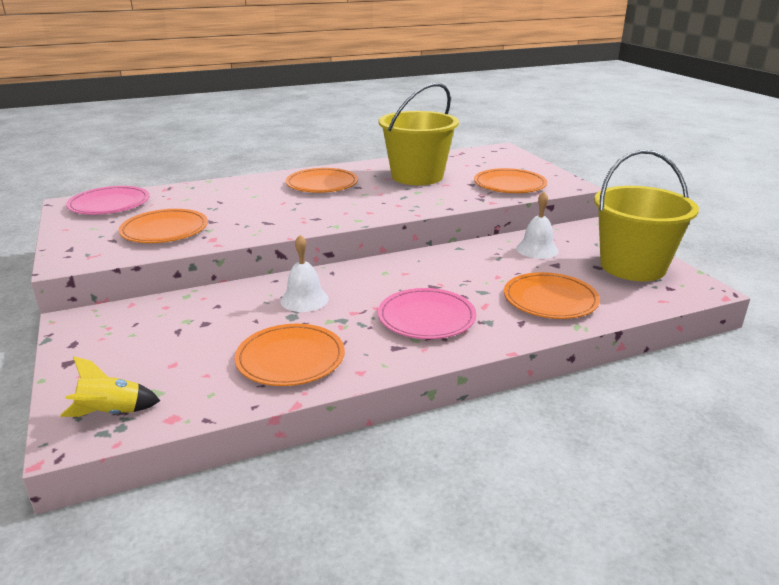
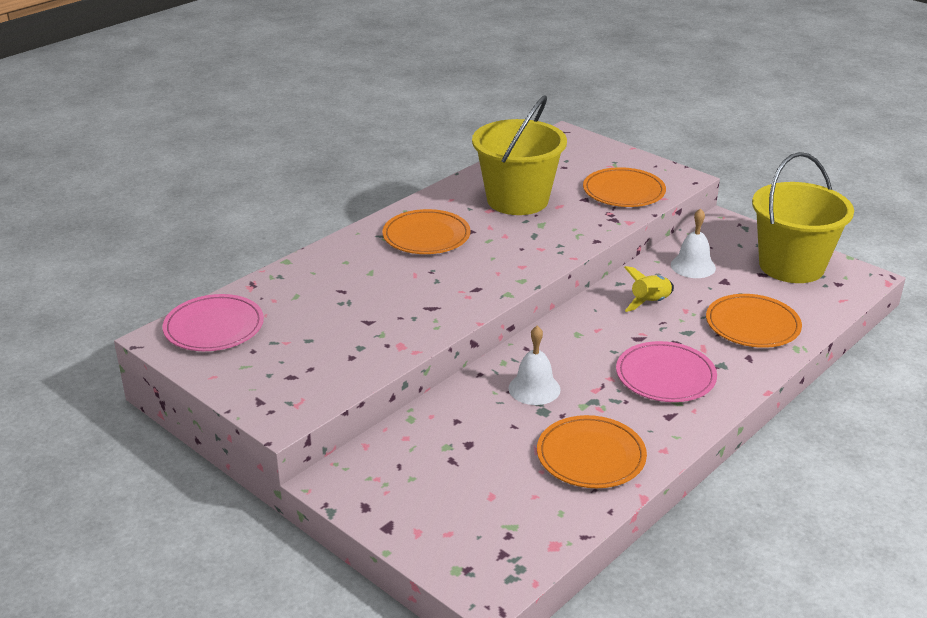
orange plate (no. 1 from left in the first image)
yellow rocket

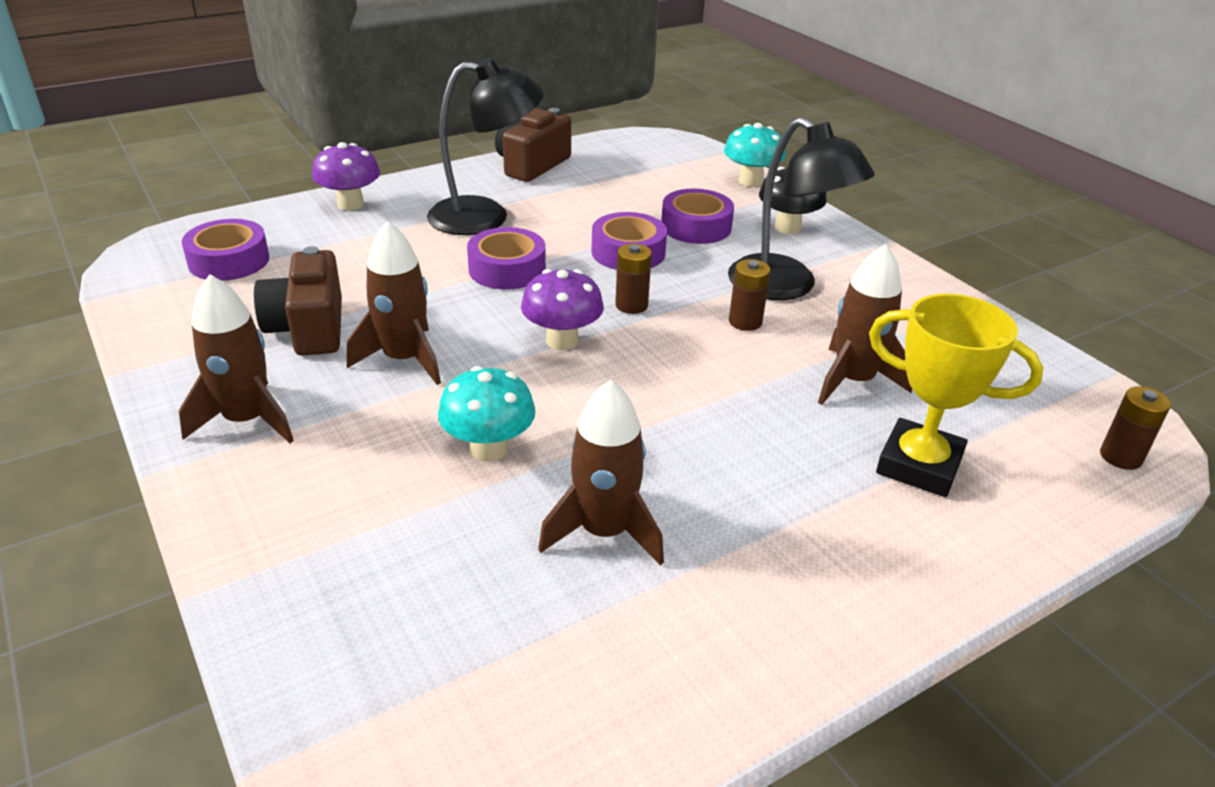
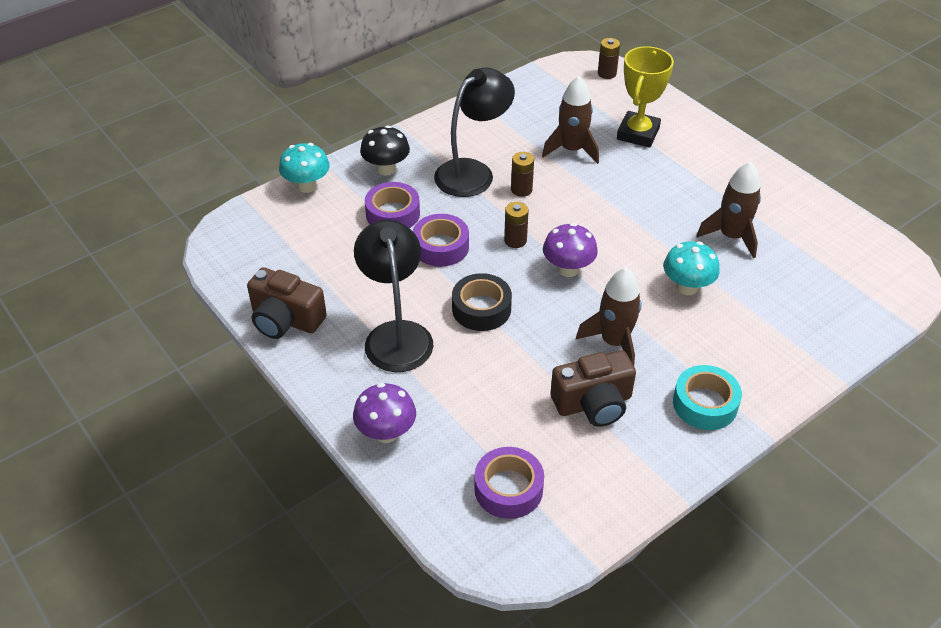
turquoise tape
black tape

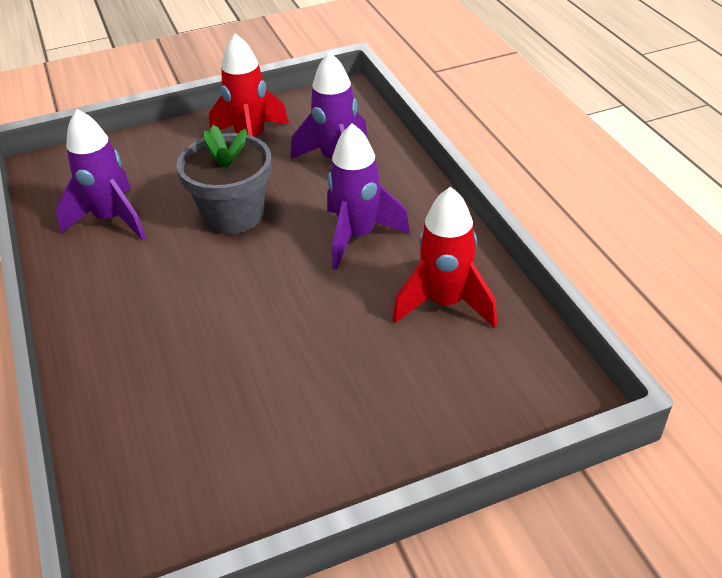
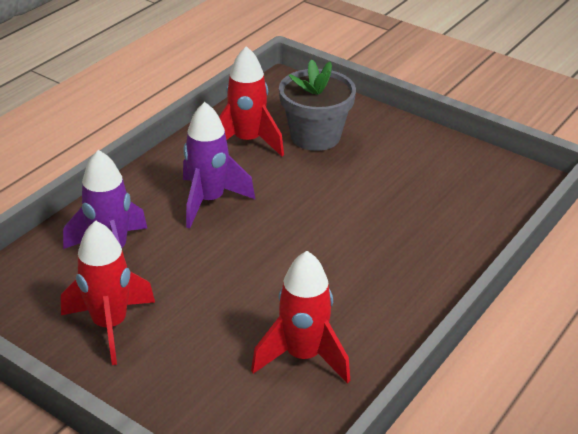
grey flower pot
red rocket (no. 3 from left)

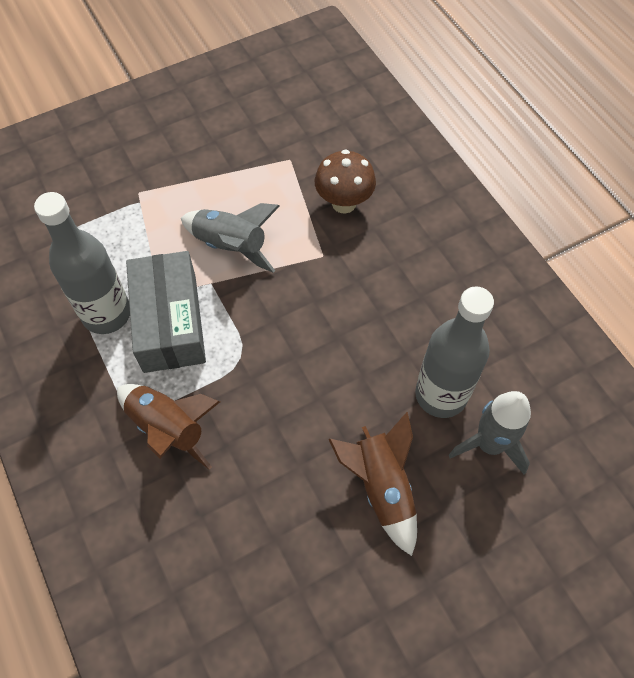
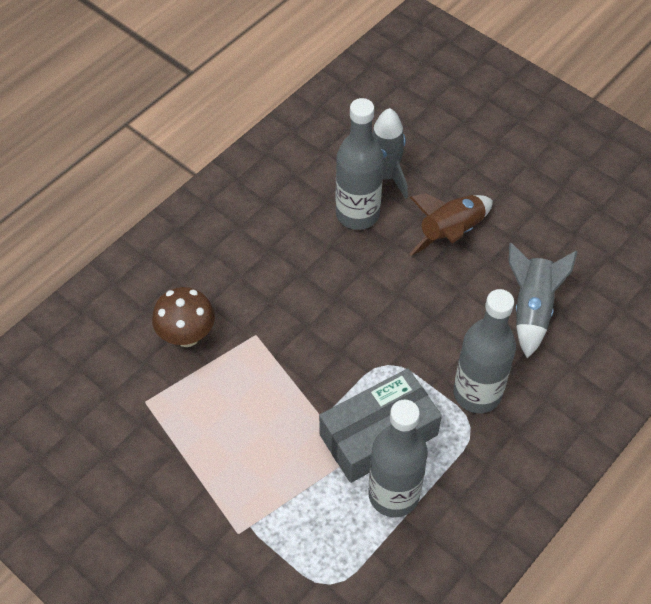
grey rocket (no. 2 from left)
grey bottle (no. 3 from left)

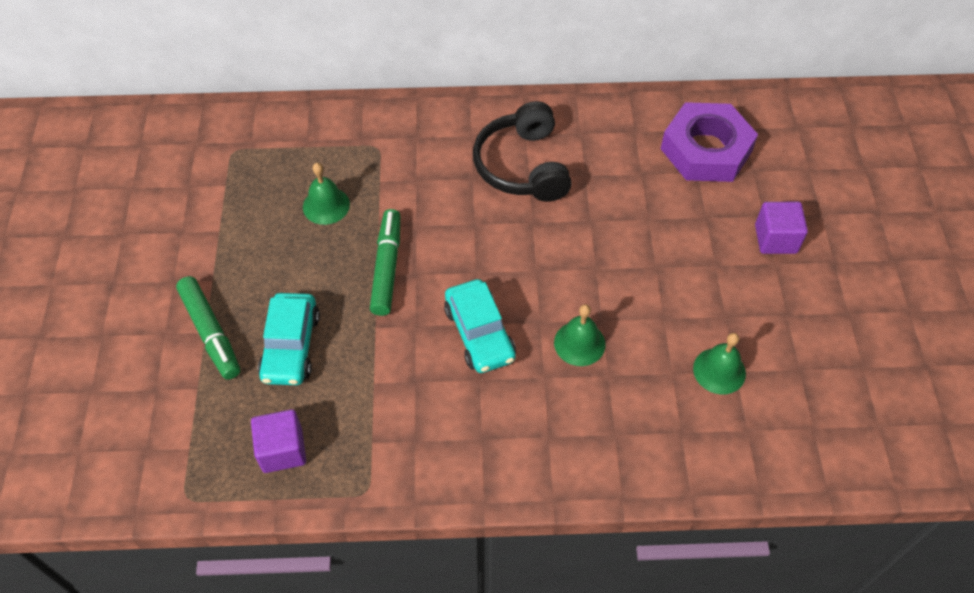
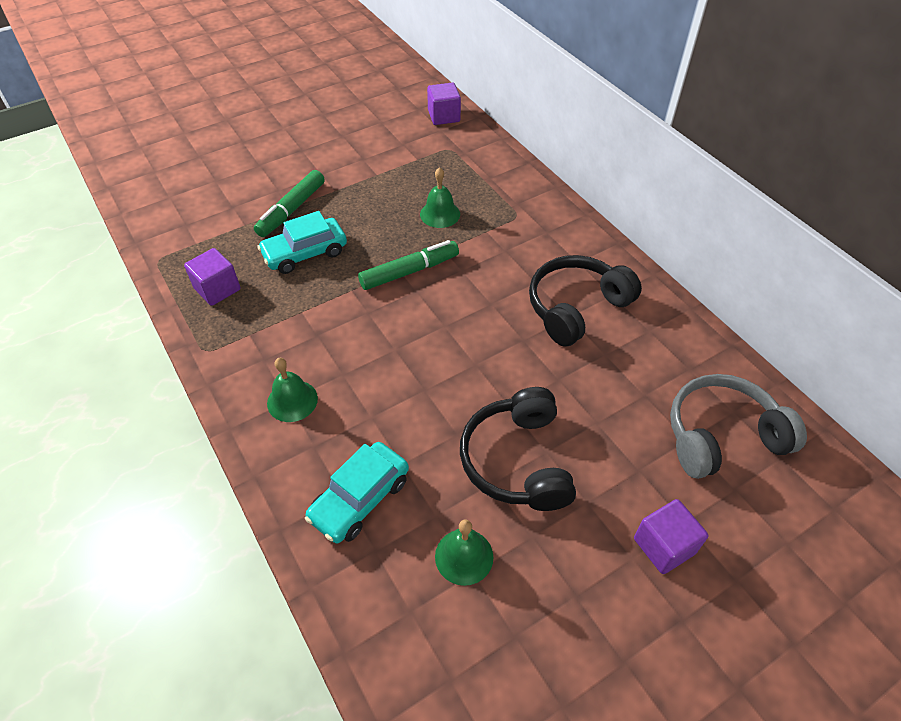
purple cube (no. 2 from left)
black headphones (no. 1 from left)
turquoise car (no. 2 from left)
green bell (no. 1 from left)
grey headphones

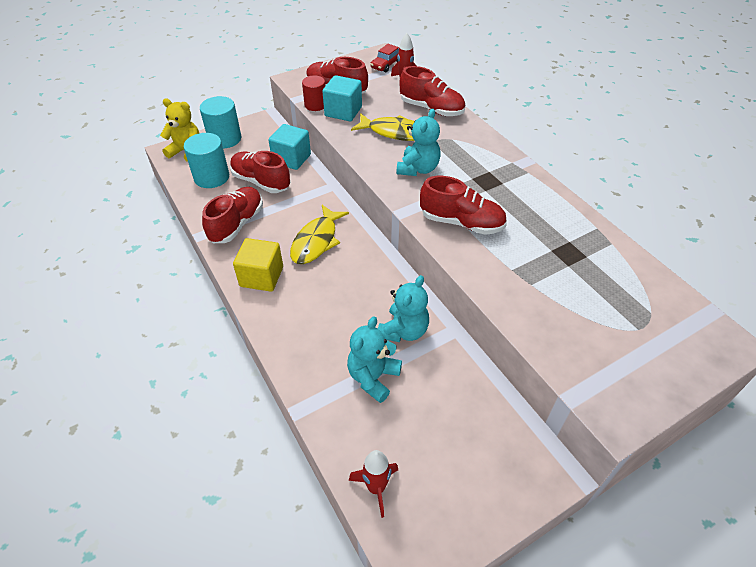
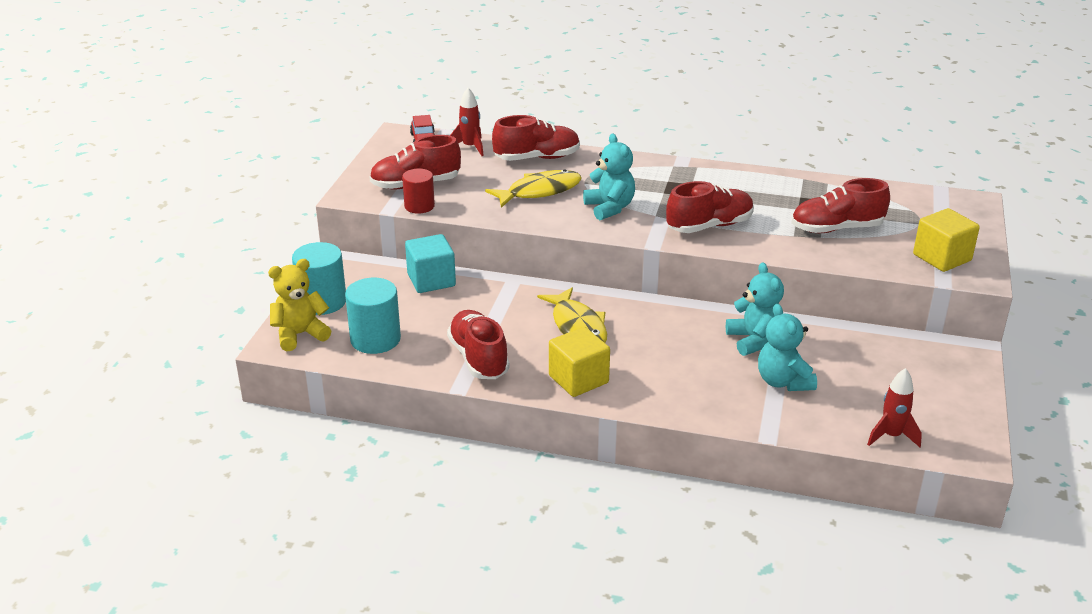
turquoise cube (no. 2 from left in the first image)
yellow cube (no. 2 from left)
red shoe (no. 5 from left)

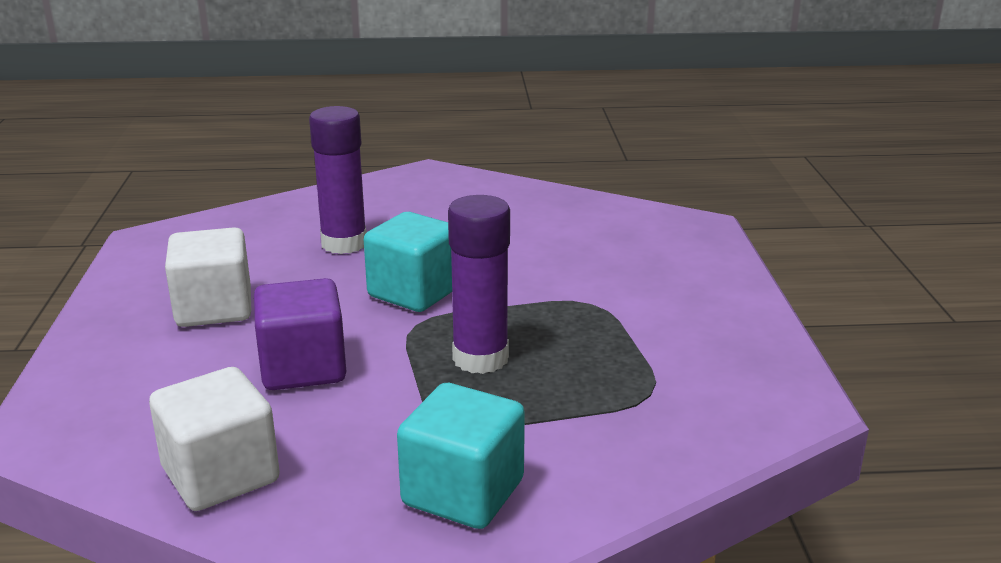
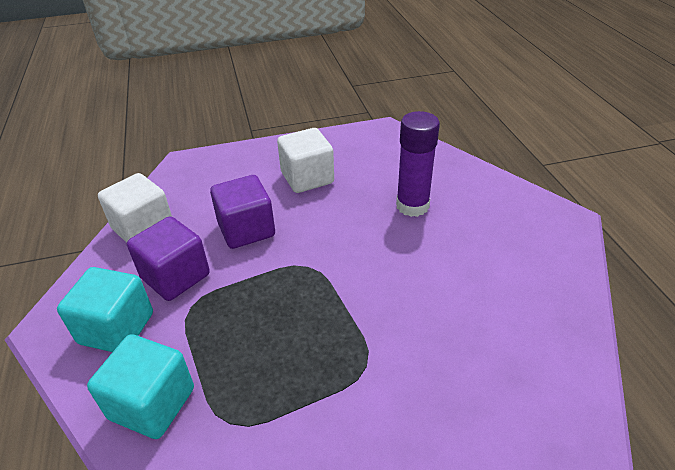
purple glue stick (no. 2 from left in the first image)
purple cube (no. 1 from left)
turquoise cube (no. 2 from left)

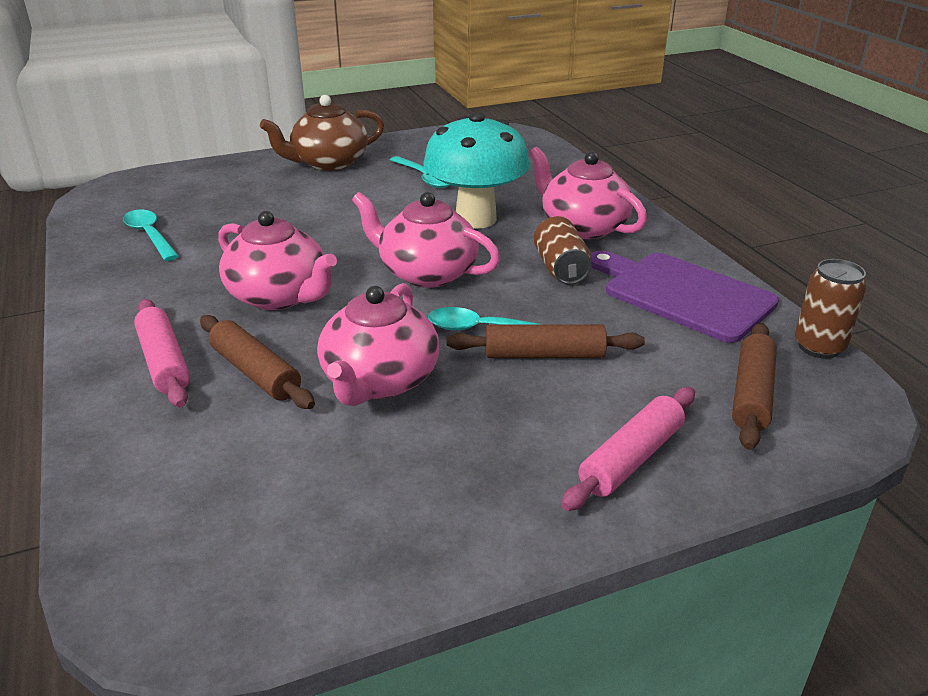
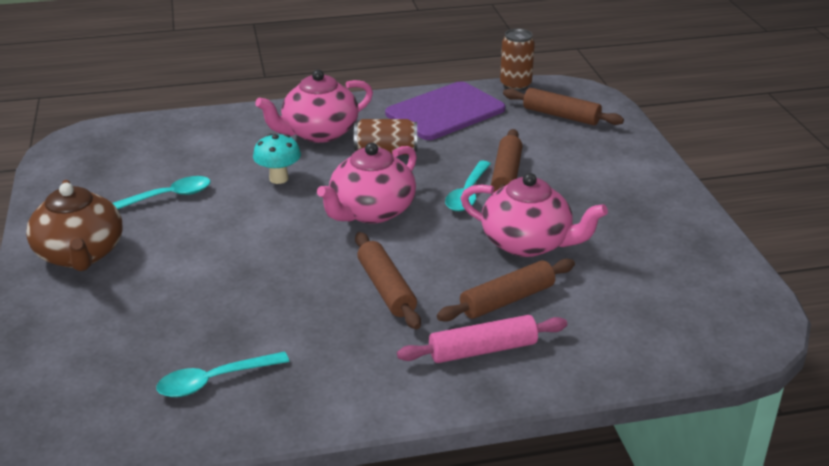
pink rolling pin (no. 2 from left in the first image)
brown rolling pin (no. 1 from left)
turquoise mushroom

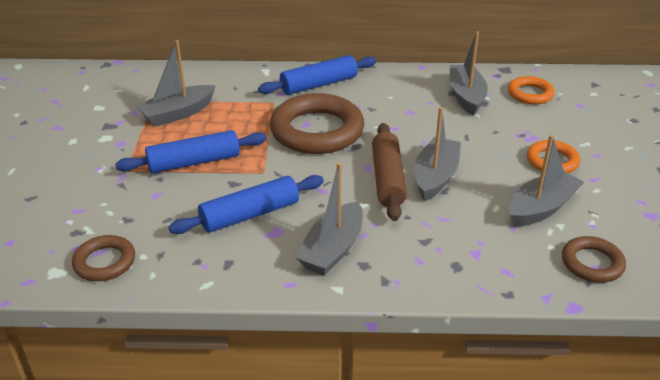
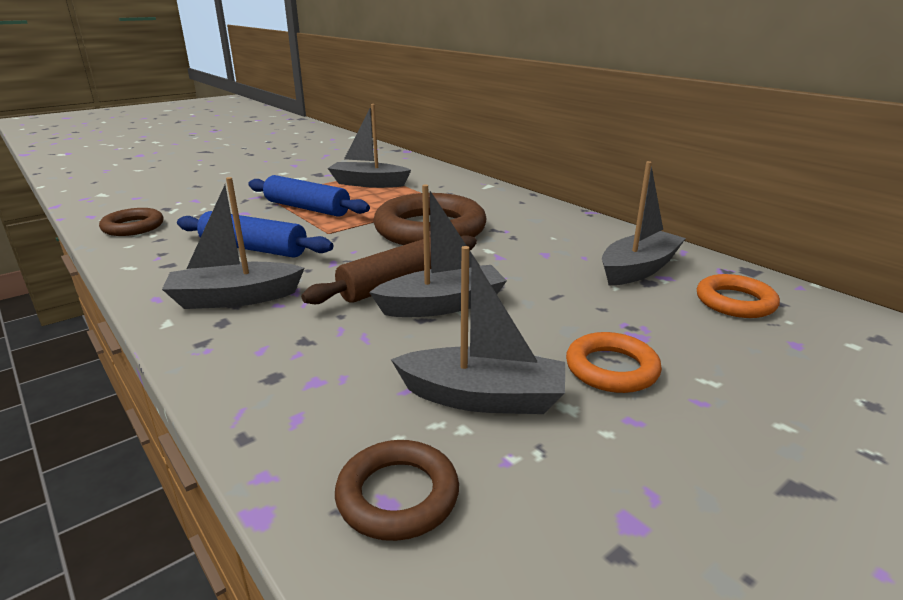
blue rolling pin (no. 3 from left in the first image)

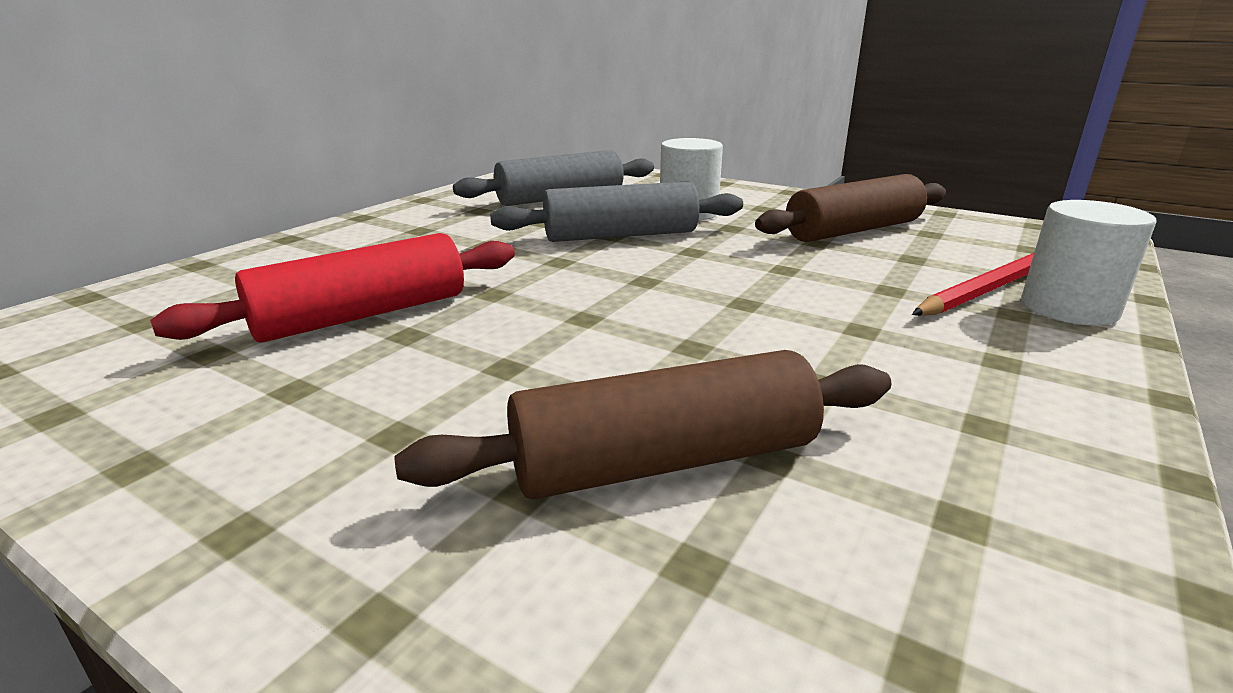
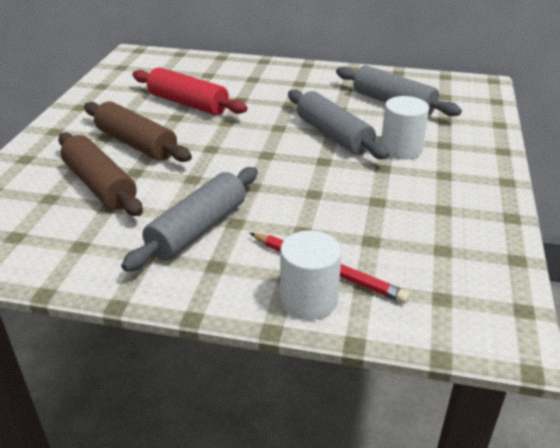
grey rolling pin (no. 1 from left)
brown rolling pin (no. 2 from left)

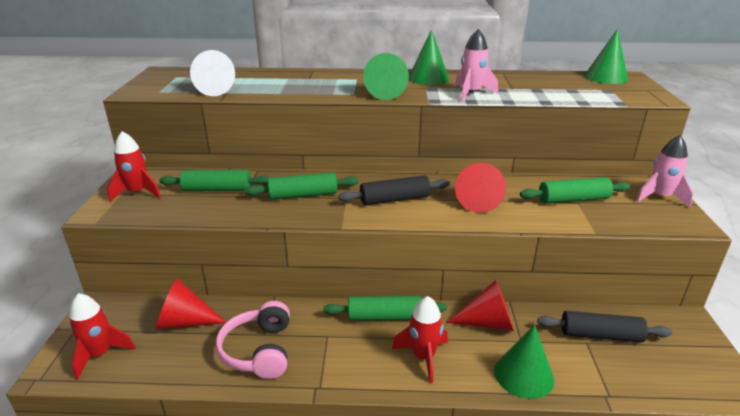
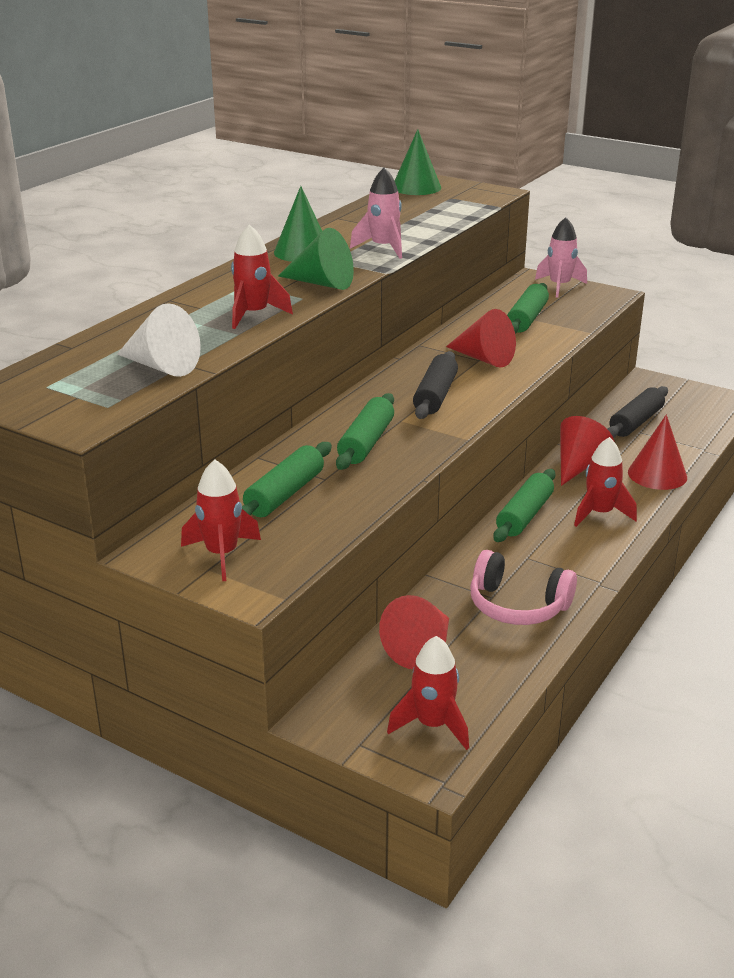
red rocket (no. 2 from left)
red cone (no. 4 from left)

